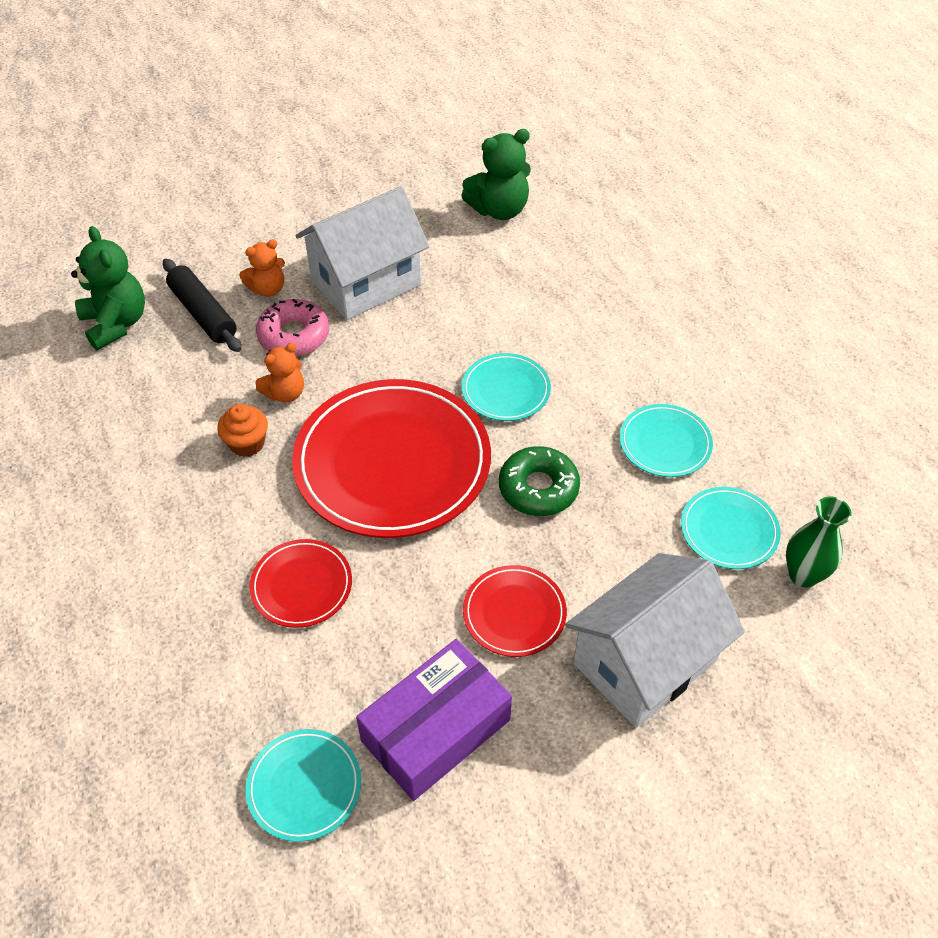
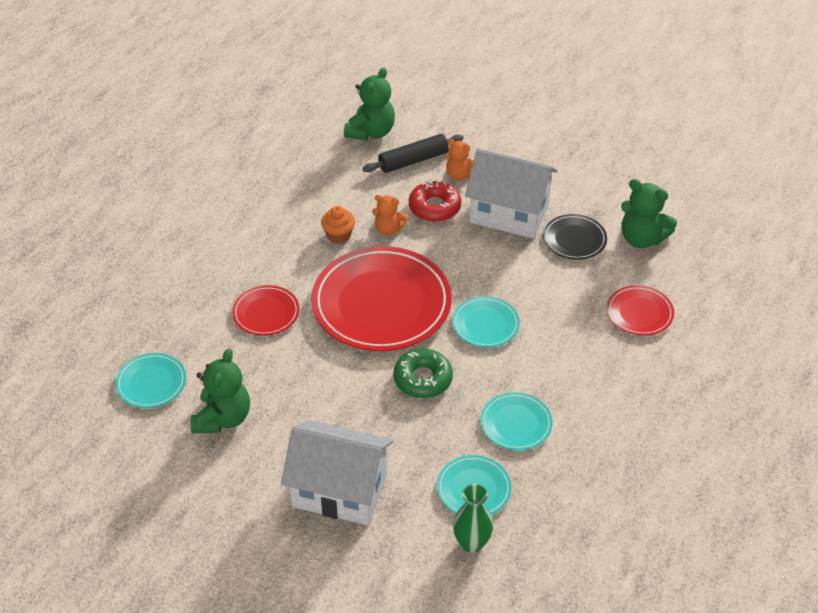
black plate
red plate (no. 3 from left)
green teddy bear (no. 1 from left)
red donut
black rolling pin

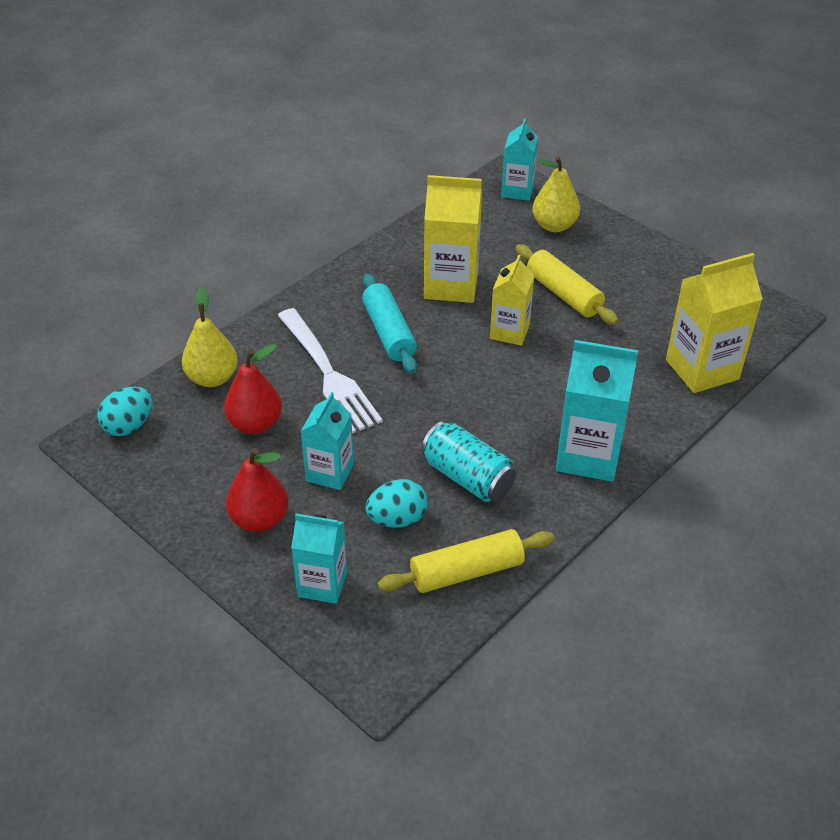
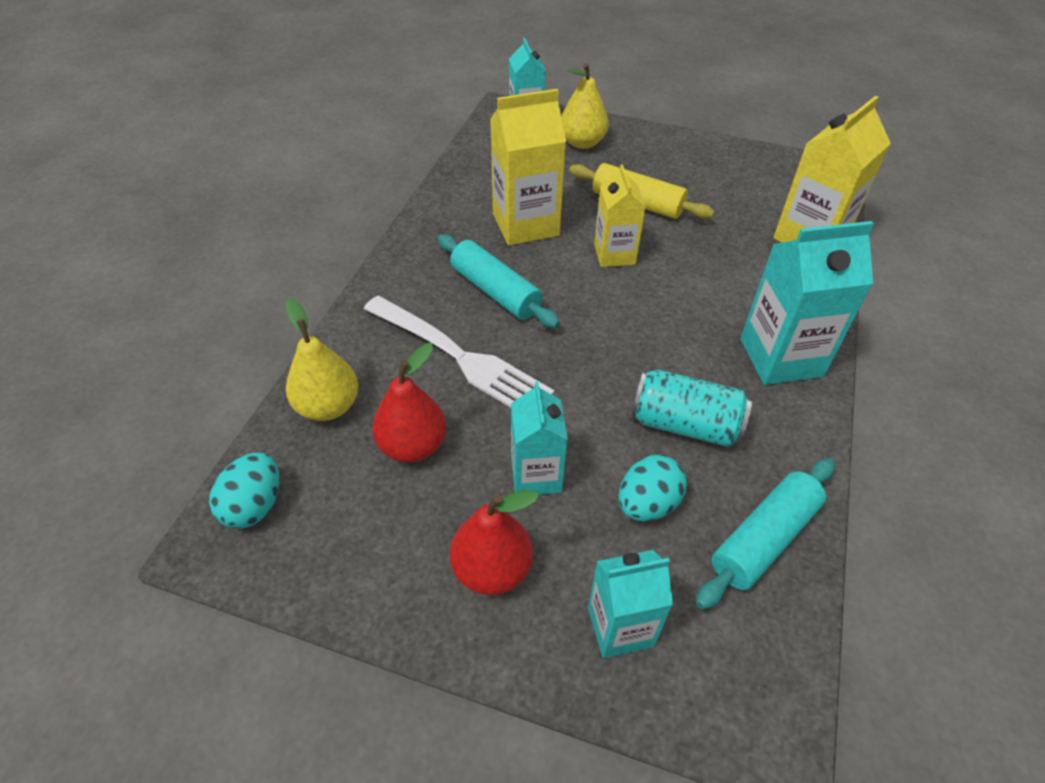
turquoise rolling pin (no. 2 from left)

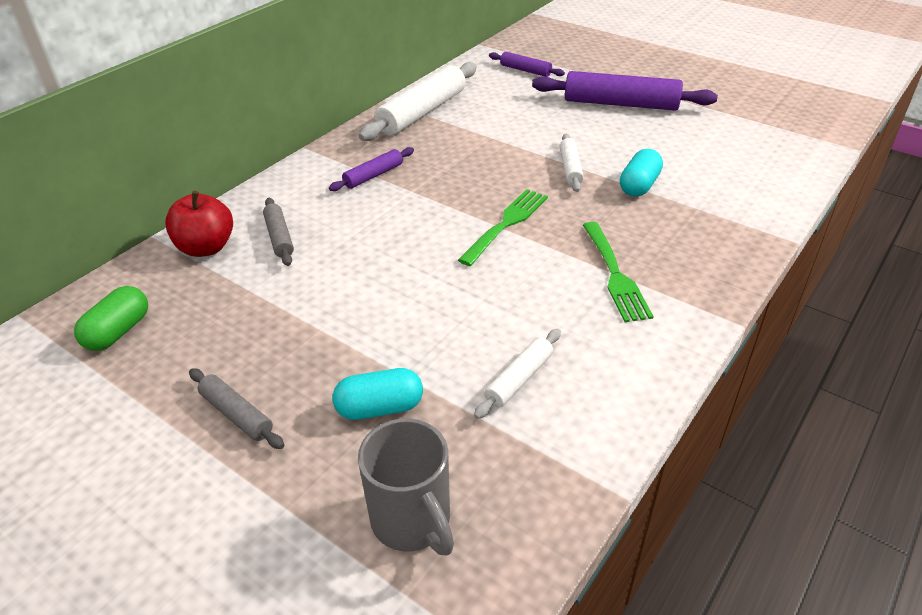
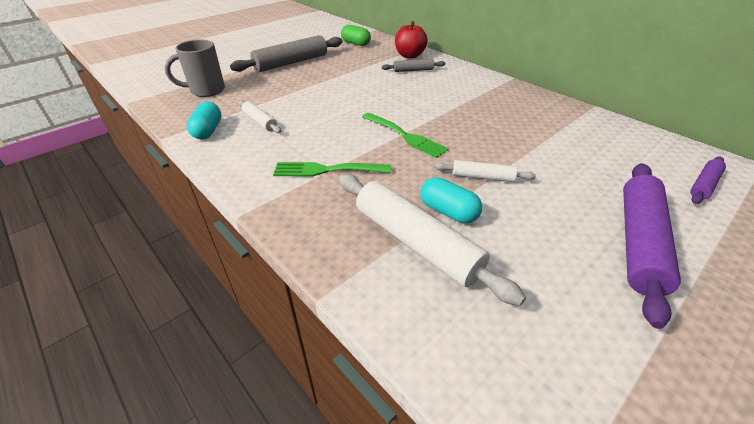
purple rolling pin (no. 1 from left in the first image)
turquoise capsule (no. 1 from left)
white rolling pin (no. 2 from left)
grey rolling pin (no. 1 from left)

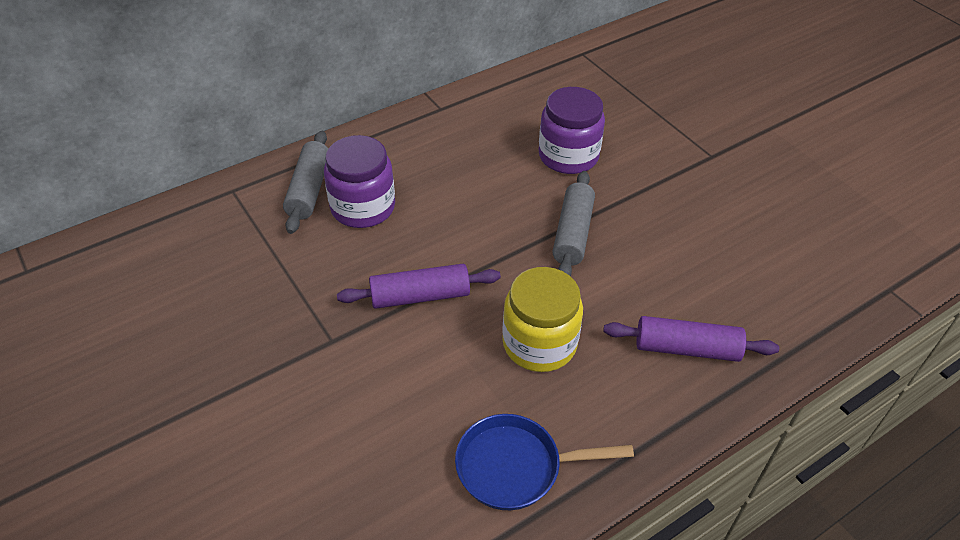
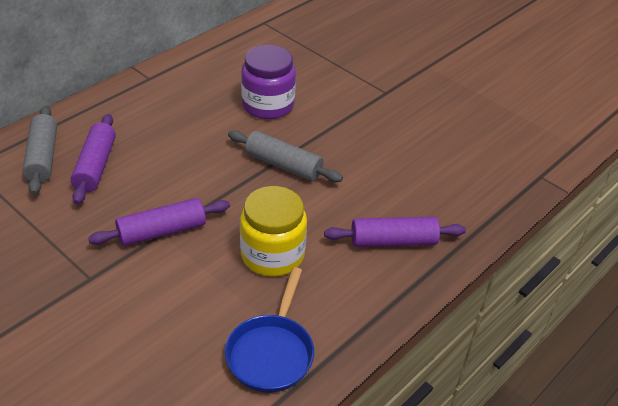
purple rolling pin (no. 1 from left)
blue pan
grey rolling pin (no. 2 from left)

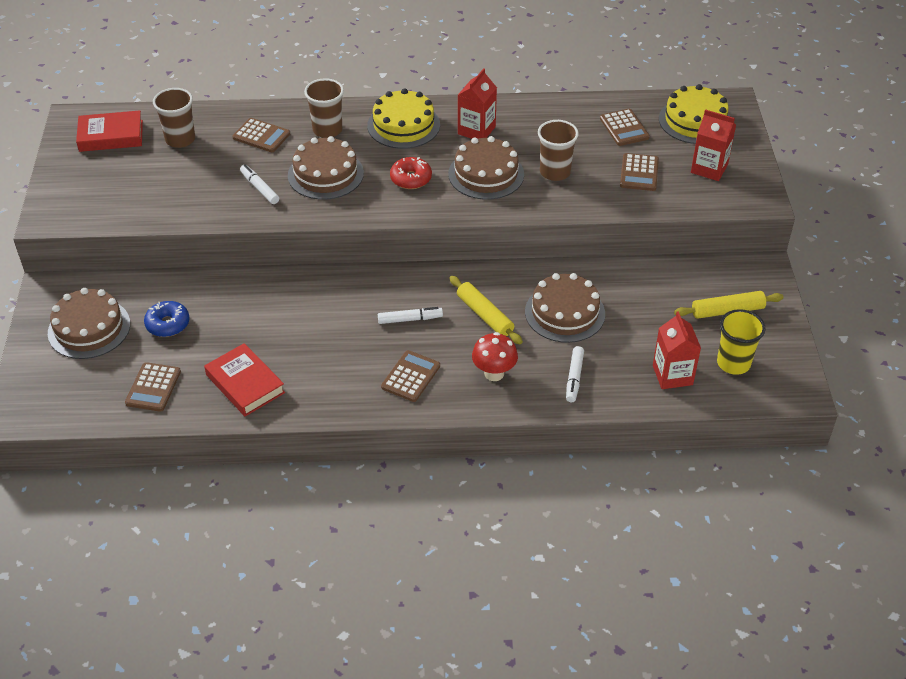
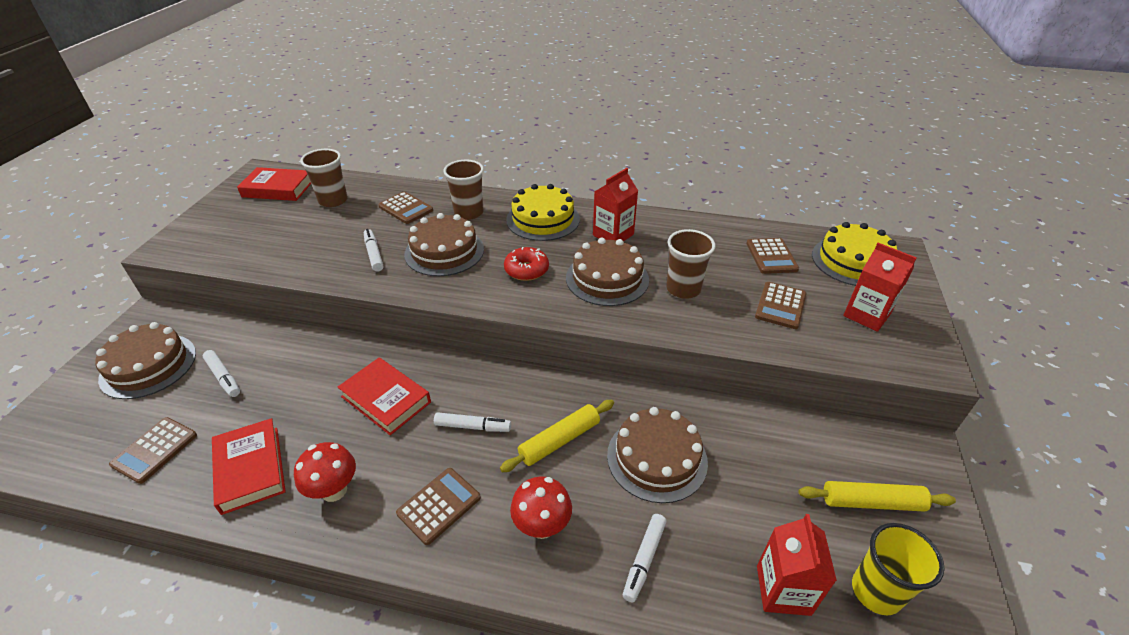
red mushroom (no. 1 from left)
red book (no. 3 from left)
white marker (no. 1 from left)
yellow rolling pin (no. 1 from left)

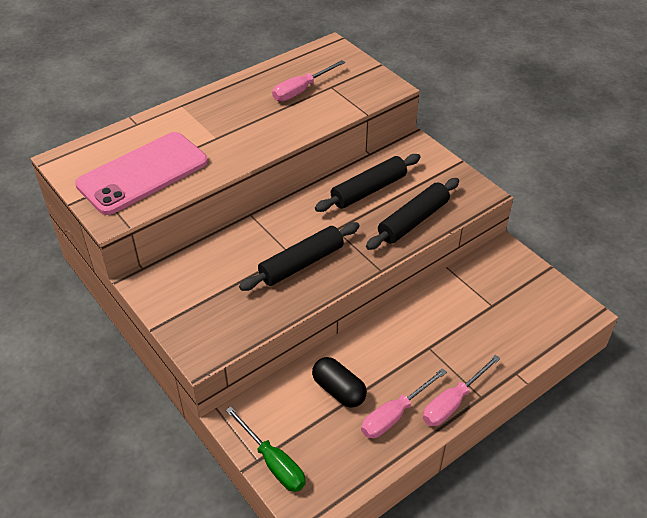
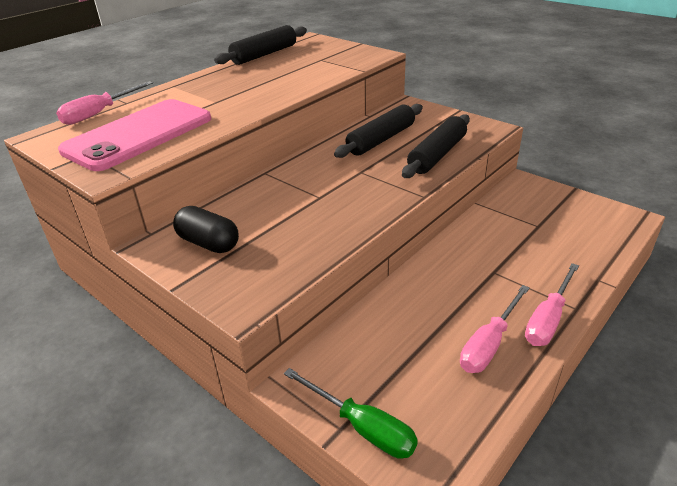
black rolling pin (no. 1 from left)
pink screwdriver (no. 1 from left)
black capsule

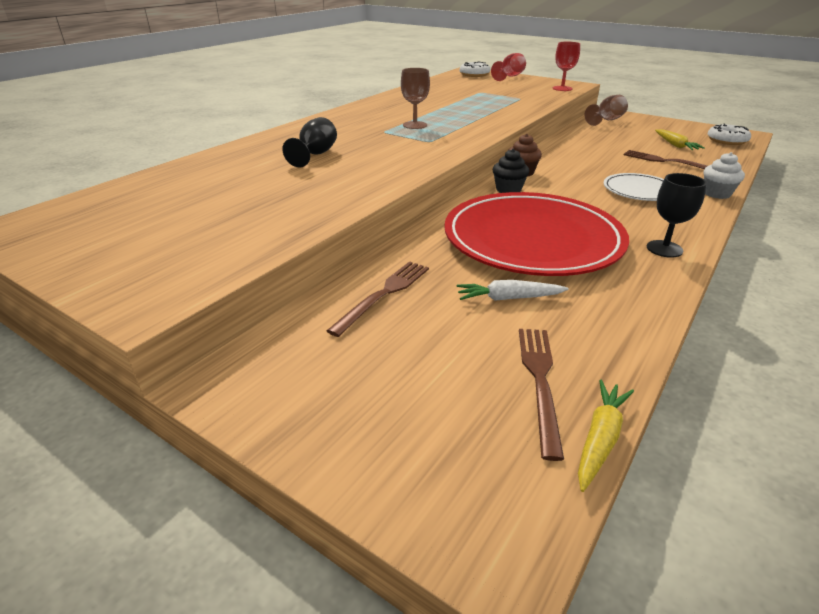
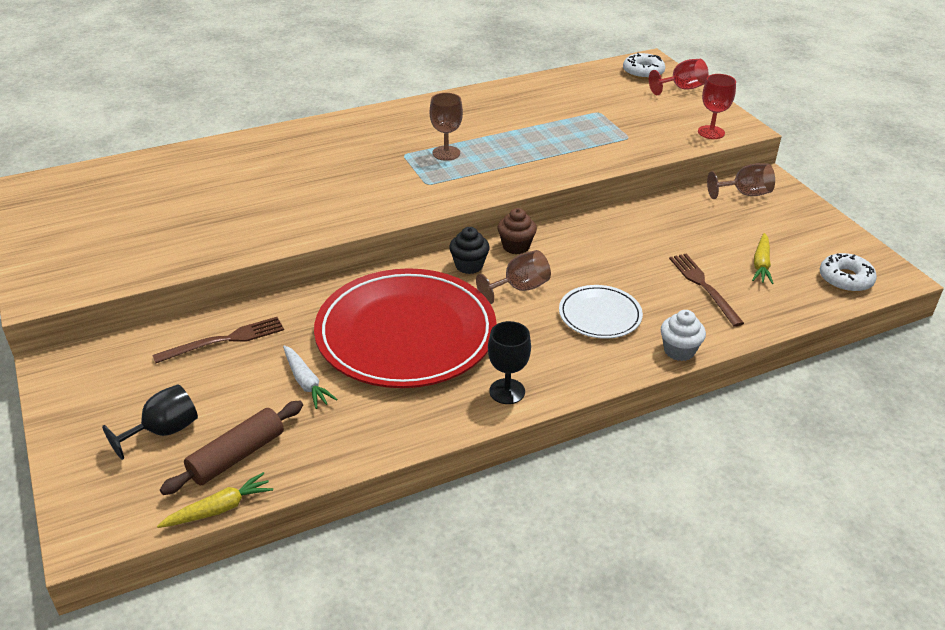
brown goblet (no. 2 from left)
black goblet (no. 1 from left)
brown rolling pin
white carrot

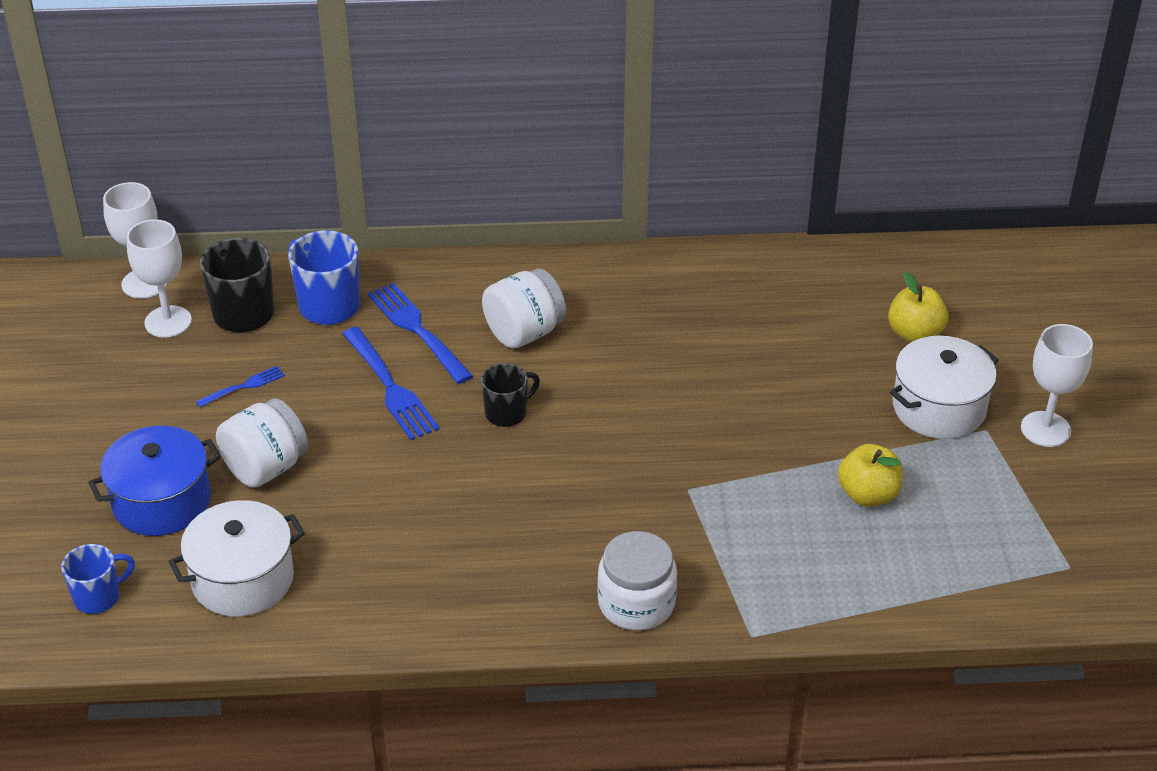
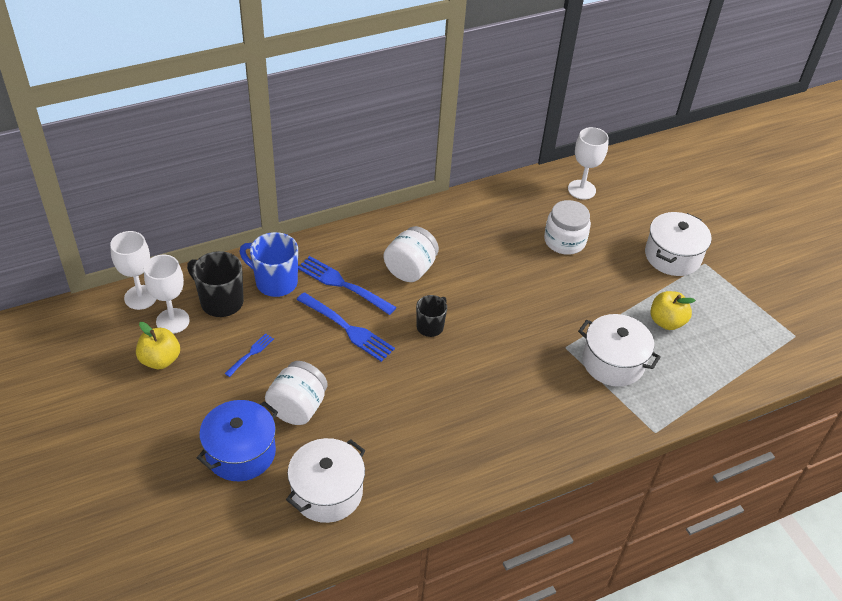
blue mug (no. 1 from left in the first image)
white pot (no. 2 from left)
white jar (no. 3 from left)
yellow apple (no. 1 from left)
white goblet (no. 3 from left)

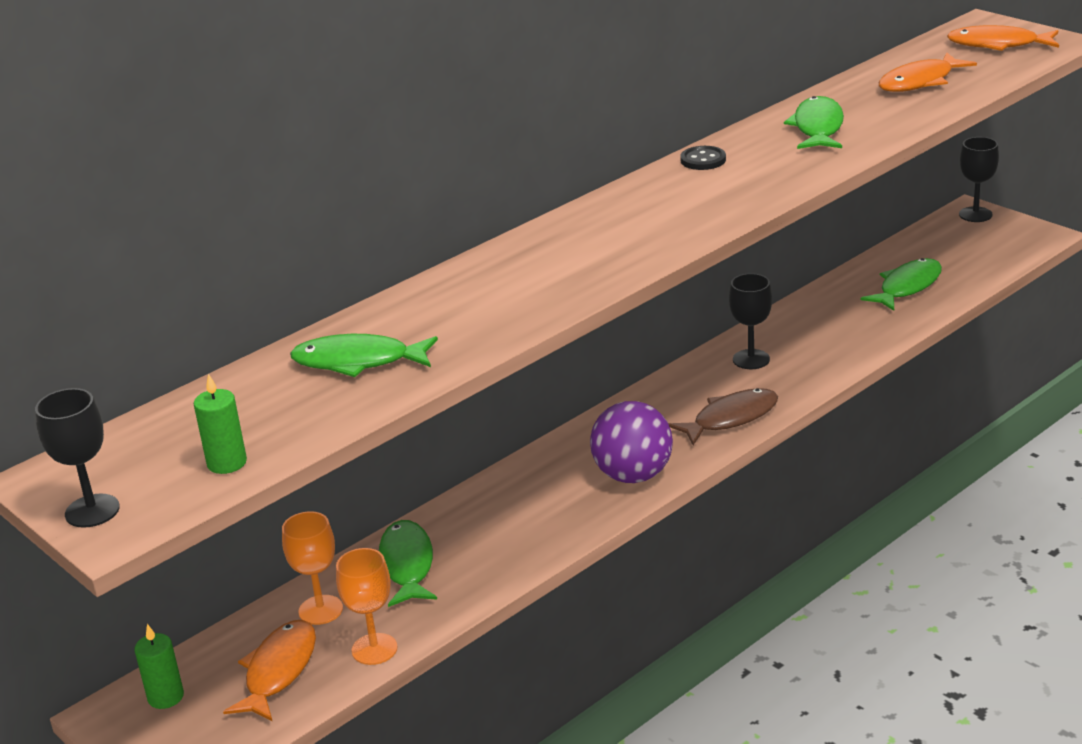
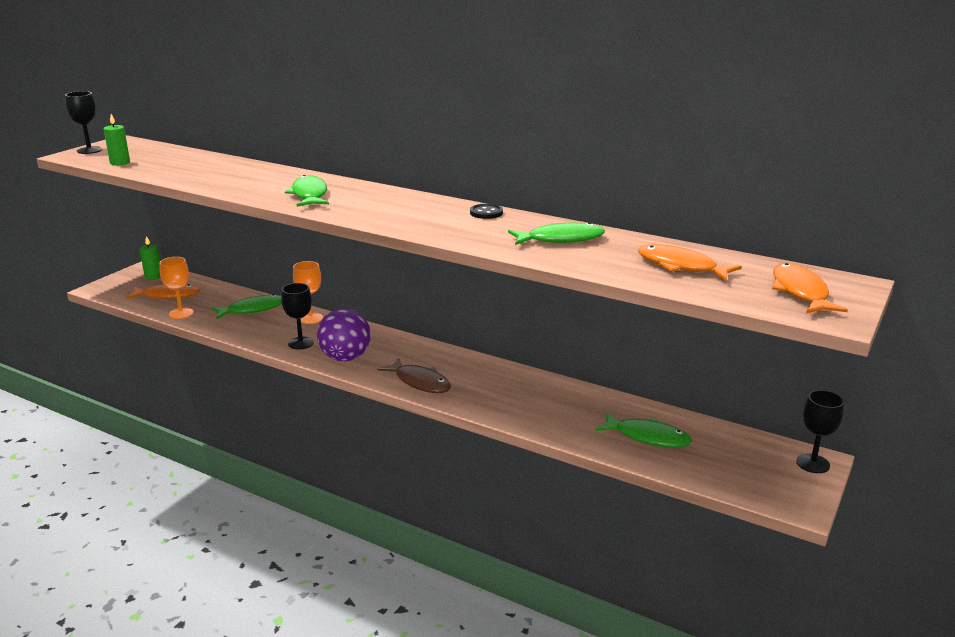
orange goblet (no. 2 from left)
green fish (no. 2 from left)
black goblet (no. 2 from left)

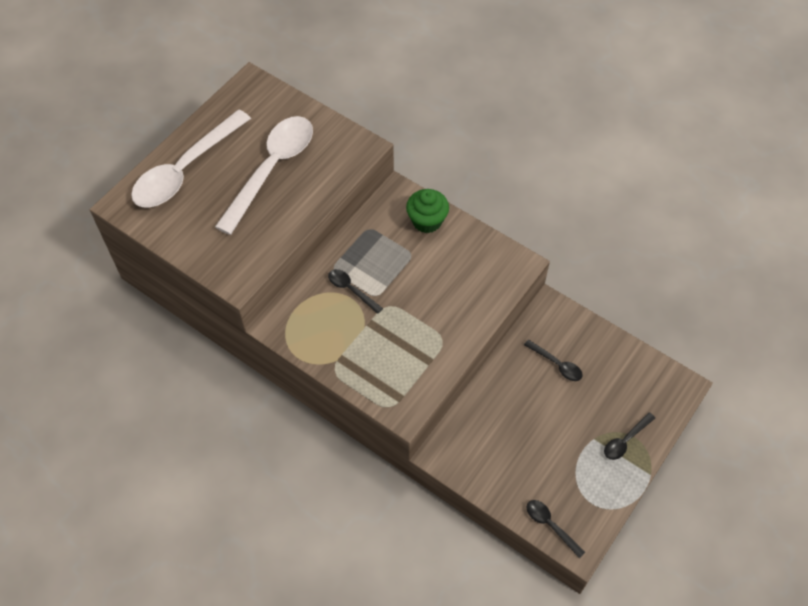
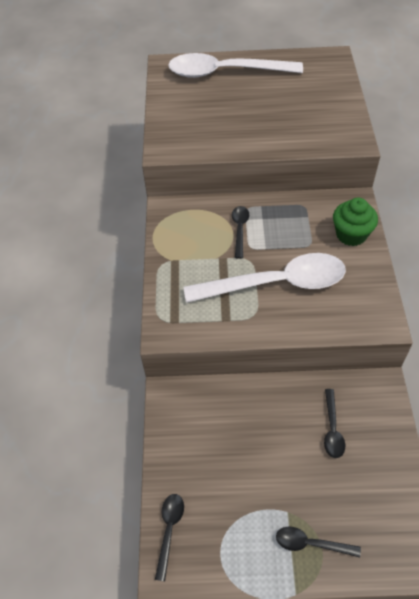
white spoon (no. 2 from left)

